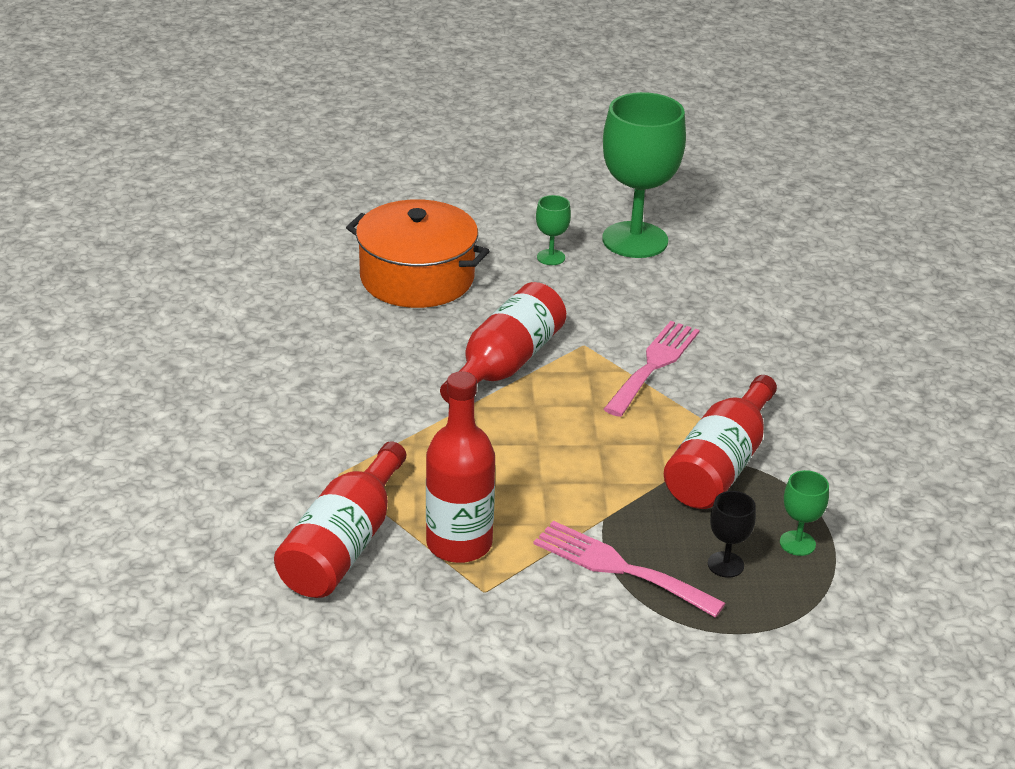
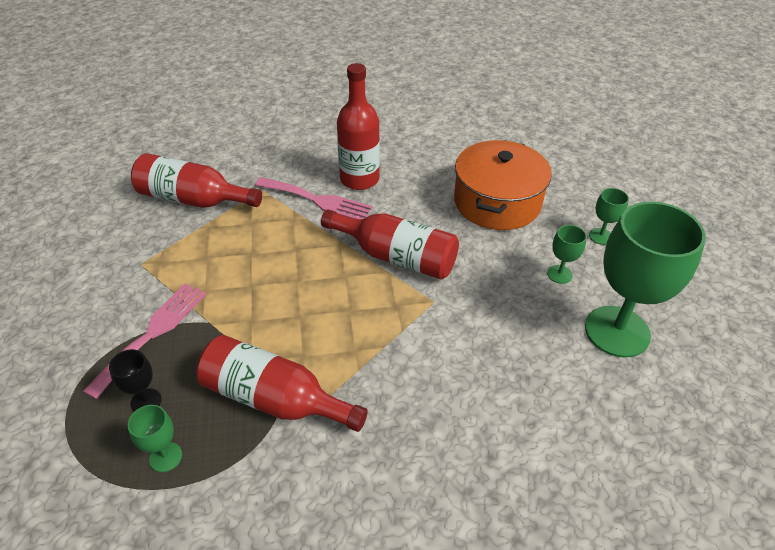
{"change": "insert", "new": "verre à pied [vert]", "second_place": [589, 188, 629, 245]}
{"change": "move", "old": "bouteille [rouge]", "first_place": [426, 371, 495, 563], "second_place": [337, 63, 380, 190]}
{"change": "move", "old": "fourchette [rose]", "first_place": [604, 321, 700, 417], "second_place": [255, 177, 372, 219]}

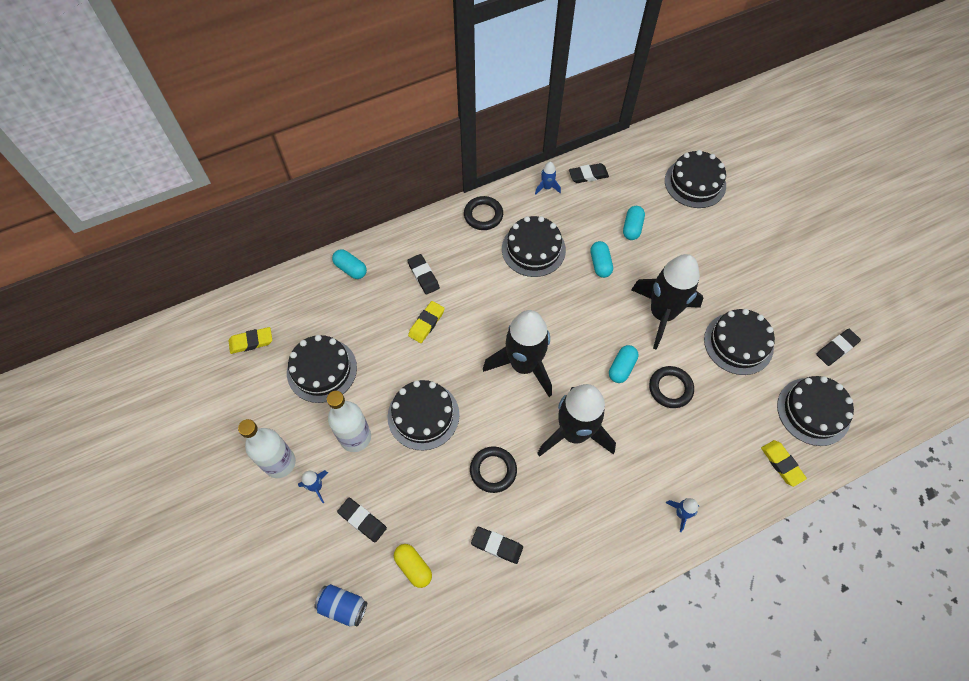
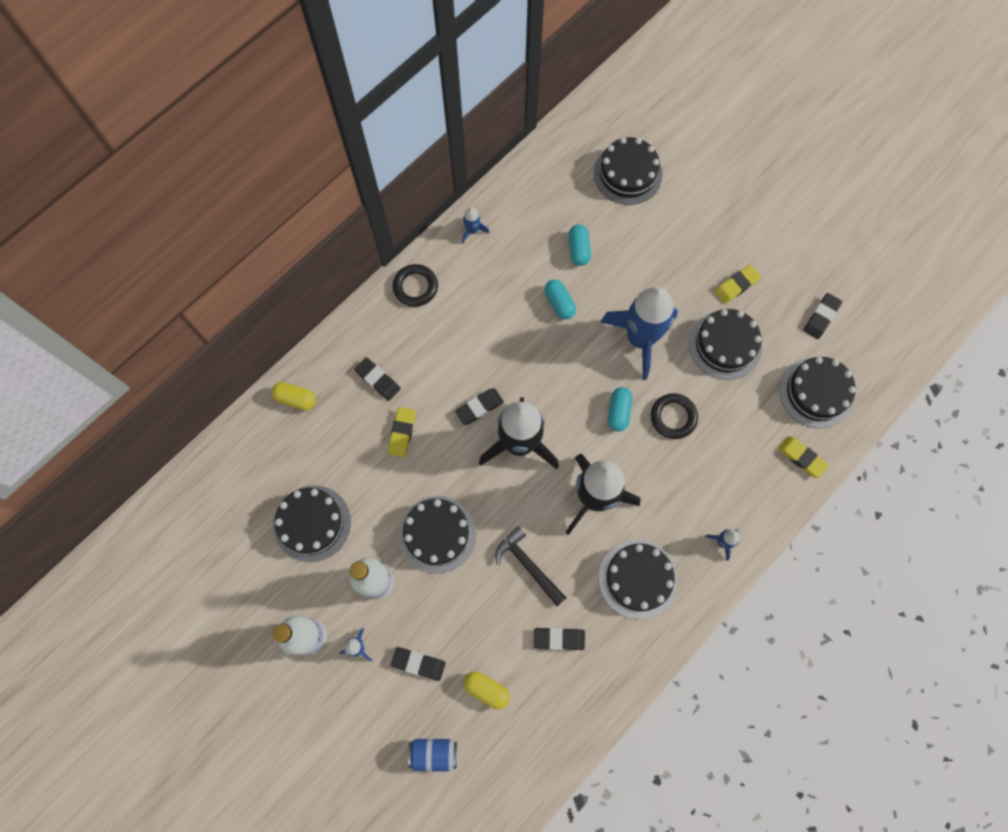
{"change": "move", "old": "gomme [jaune]", "first_place": [229, 327, 272, 354], "second_place": [714, 265, 761, 304]}
{"change": "move", "old": "gâteau [noir]", "first_place": [502, 216, 566, 277], "second_place": [599, 540, 677, 619]}
{"change": "move", "old": "gomme [noir]", "first_place": [569, 163, 609, 183], "second_place": [455, 388, 504, 425]}
{"change": "replace", "old": "anneau [noir]", "new": "marteau [noir]", "first_place": [470, 447, 517, 493], "second_place": [495, 527, 567, 606]}
{"change": "recolor", "old": "gélule [turquoise]", "new": "gélule [jaune]", "first_place": [332, 249, 367, 279], "second_place": [272, 382, 316, 410]}
{"change": "recolor", "old": "fusée [noir]", "new": "fusée [bleu]", "first_place": [631, 254, 703, 350], "second_place": [600, 287, 678, 380]}

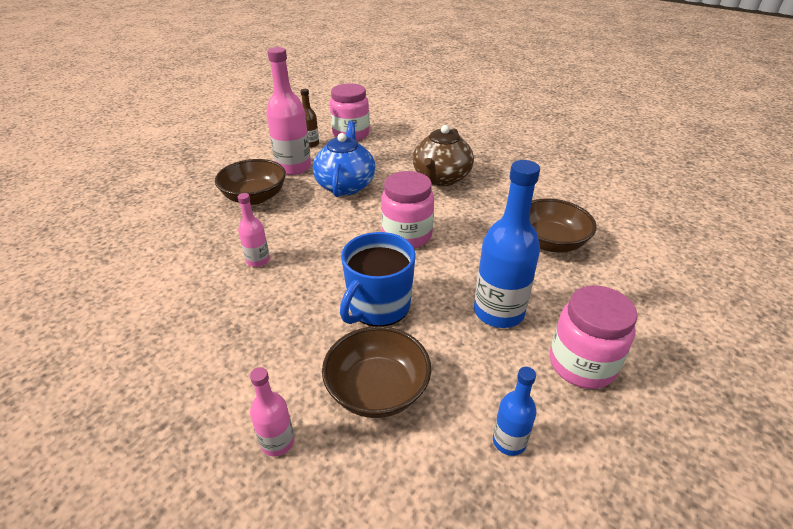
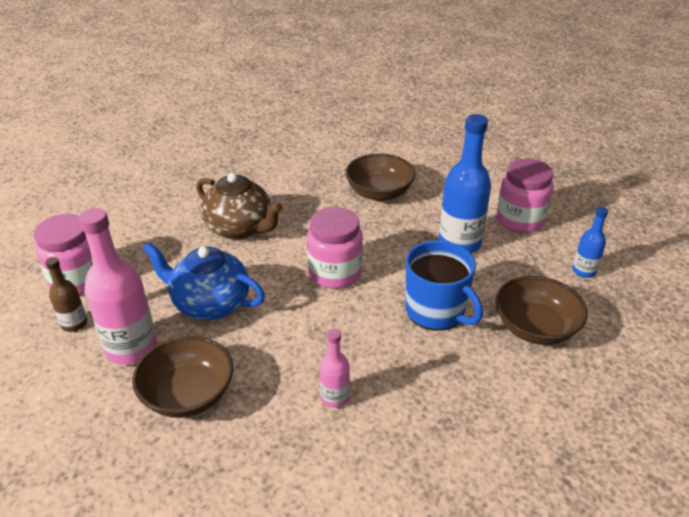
{"change": "delete", "old": "bouteille [rose]", "first_place": [250, 367, 294, 456]}

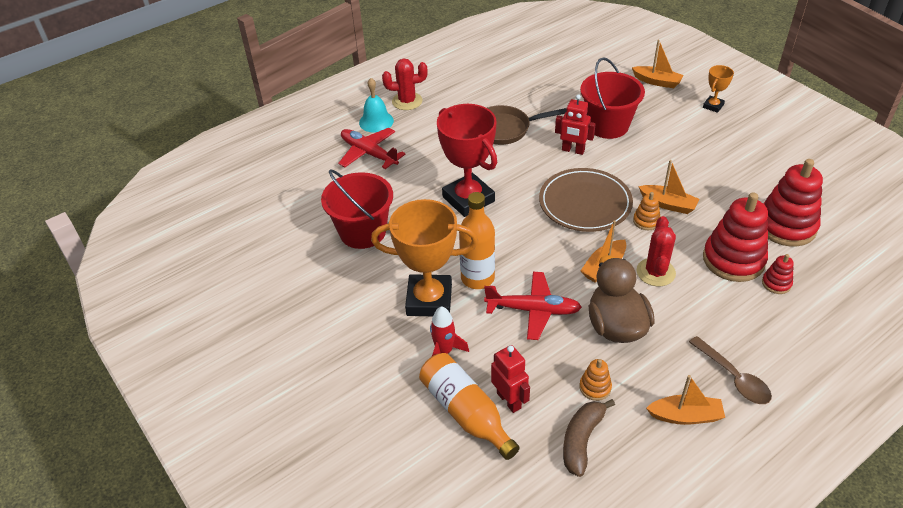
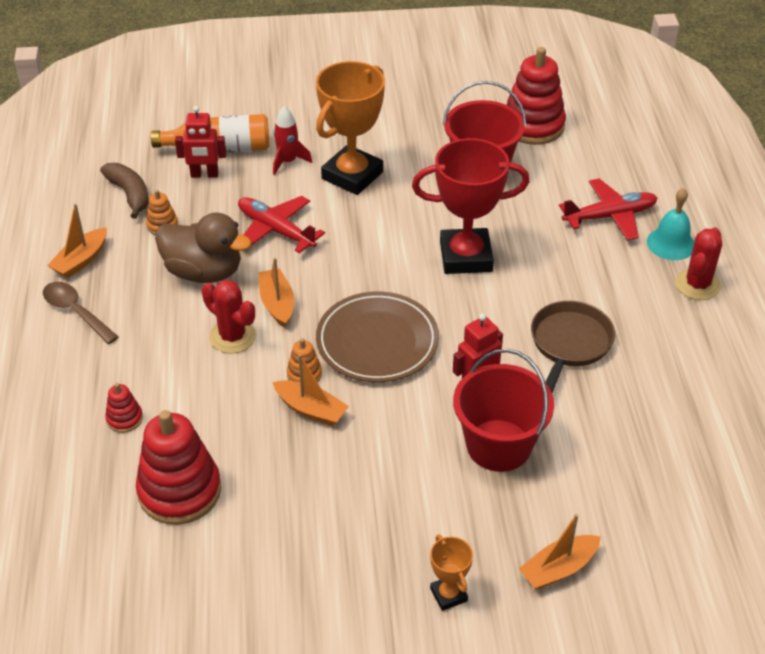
{"change": "delete", "old": "bouteille [orange]", "first_place": [459, 192, 495, 289]}
{"change": "move", "old": "jouet à empiler [rouge]", "first_place": [703, 192, 768, 282], "second_place": [506, 47, 566, 145]}
{"change": "rotate", "old": "avion [rouge]", "first_place": [484, 272, 582, 340], "second_place": [238, 196, 325, 253], "degrees": 90}
{"change": "rotate", "old": "bateau [orange]", "first_place": [638, 160, 699, 214], "second_place": [273, 354, 349, 426], "degrees": -120}
{"change": "rotate", "old": "cuillère [marron]", "first_place": [689, 336, 772, 404], "second_place": [43, 282, 119, 344], "degrees": 45}

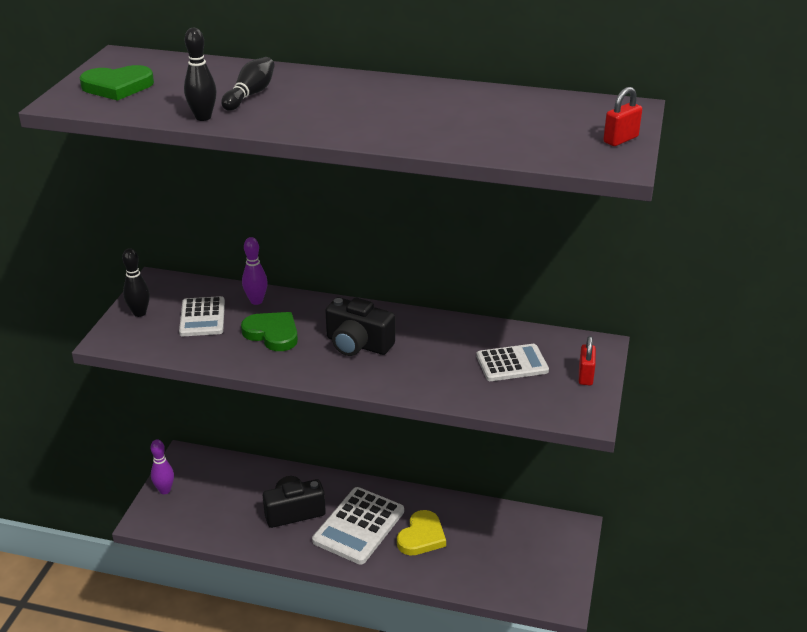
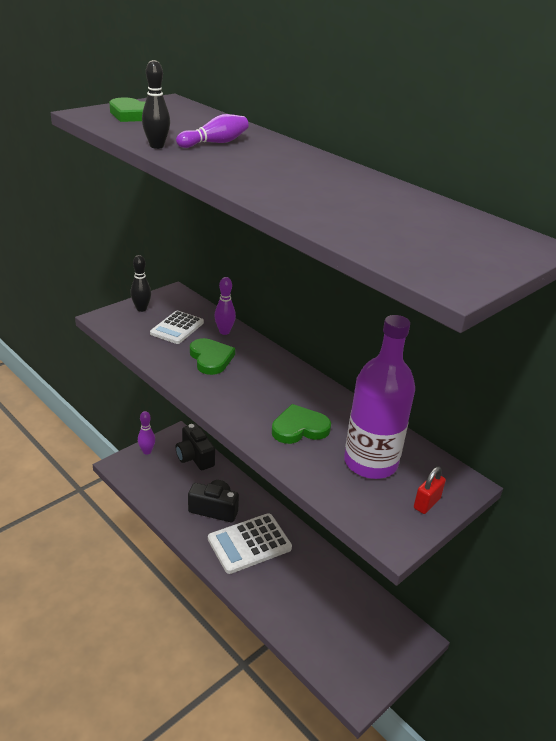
{"change": "delete", "old": "cœur [jaune]", "first_place": [397, 510, 446, 556]}
{"change": "delete", "old": "cadenas [rouge]", "first_place": [603, 87, 642, 146]}
{"change": "insert", "new": "cœur [vert]", "second_place": [272, 404, 331, 444]}
{"change": "move", "old": "appareil photo [noir]", "first_place": [325, 297, 395, 356], "second_place": [176, 424, 215, 470]}
{"change": "replace", "old": "calculatrice [blanc]", "new": "bouteille [violet]", "first_place": [476, 344, 549, 381], "second_place": [344, 315, 415, 479]}
{"change": "recolor", "old": "quille [noir]", "new": "quille [violet]", "first_place": [221, 57, 275, 111], "second_place": [176, 114, 249, 148]}

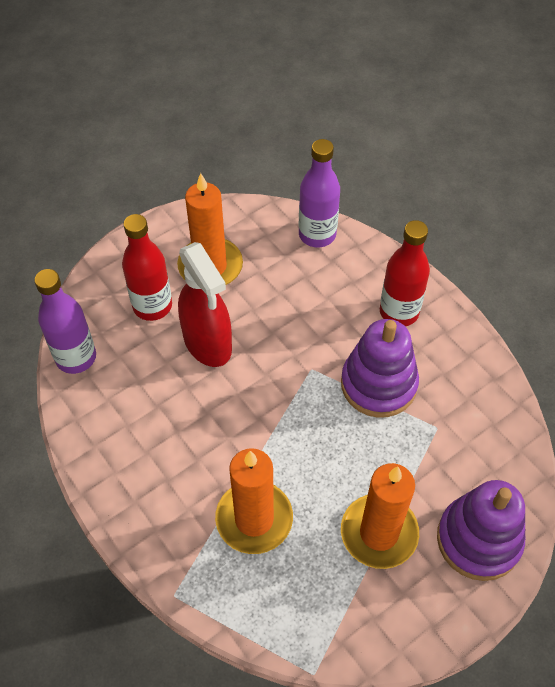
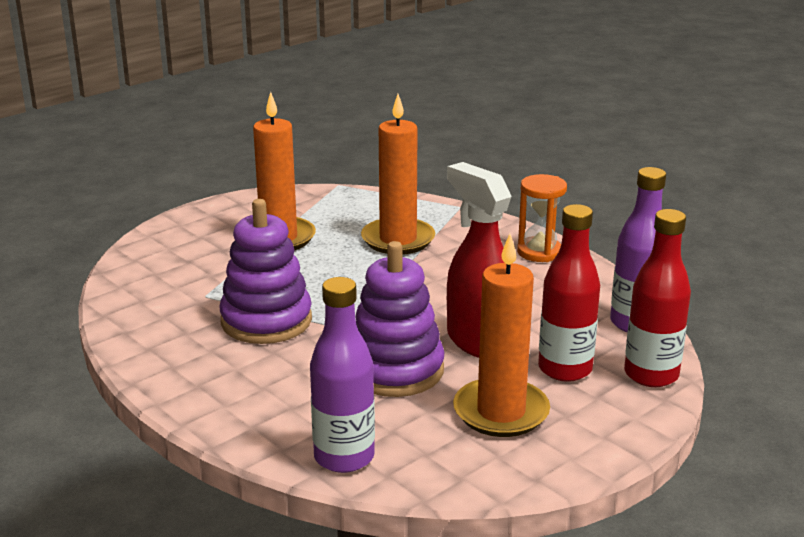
{"change": "insert", "new": "sablier [orange]", "second_place": [517, 174, 567, 262]}
{"change": "move", "old": "bouteille [rouge]", "first_place": [380, 220, 430, 326], "second_place": [624, 209, 691, 387]}
{"change": "move", "old": "jouet à empiler [violet]", "first_place": [437, 480, 525, 581], "second_place": [355, 241, 445, 397]}

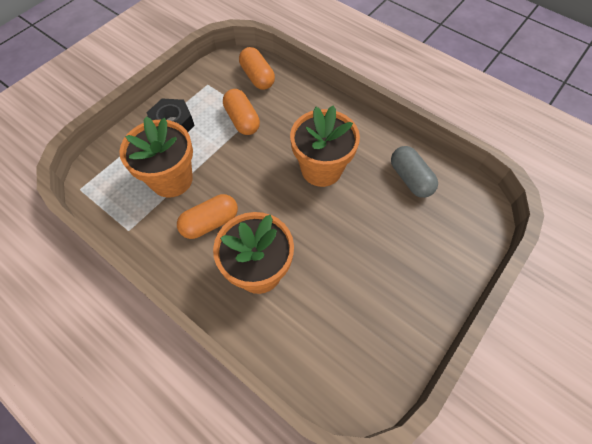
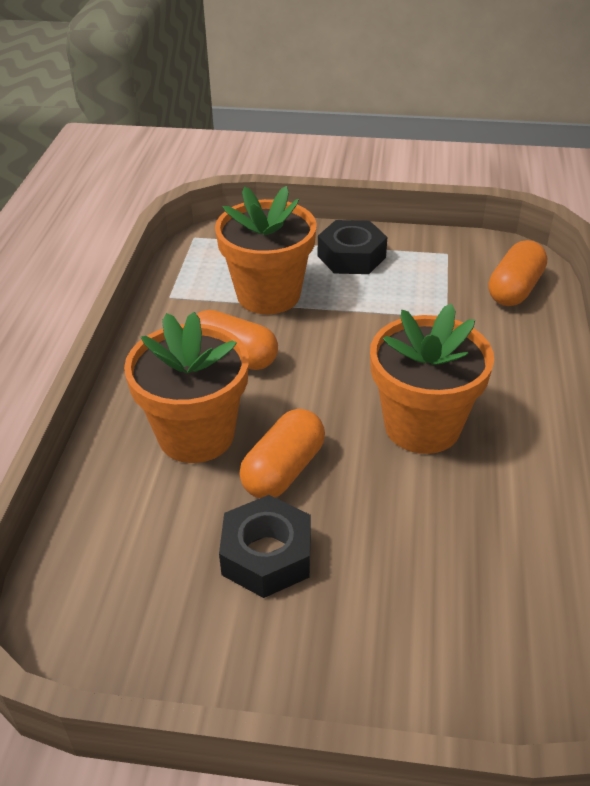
{"change": "delete", "old": "gélule [gris]", "first_place": [391, 146, 438, 198]}
{"change": "insert", "new": "écrou [noir]", "second_place": [219, 495, 311, 598]}
{"change": "move", "old": "gélule [orange]", "first_place": [223, 89, 260, 135], "second_place": [239, 409, 325, 498]}

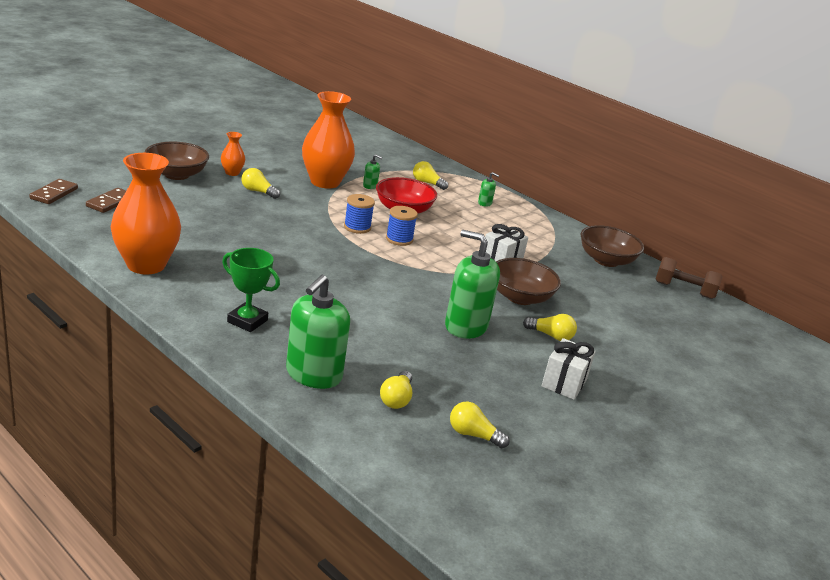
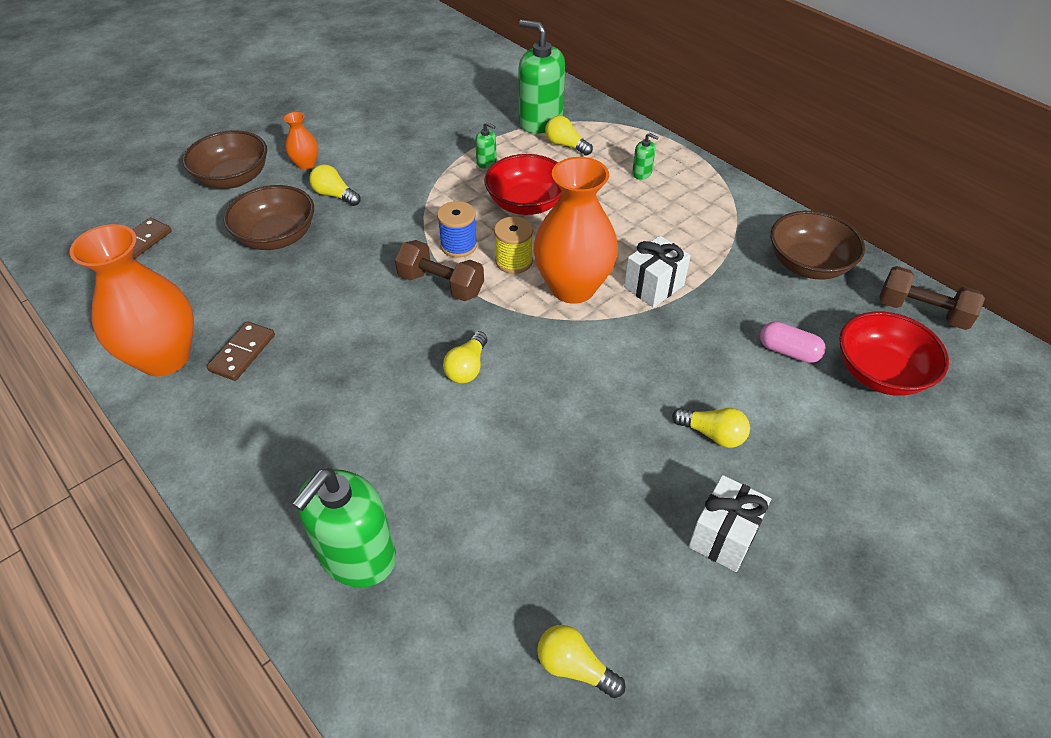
{"change": "delete", "old": "trophée [vert]", "first_place": [222, 248, 280, 332]}
{"change": "insert", "new": "haltère [marron]", "second_place": [395, 240, 484, 301]}
{"change": "insert", "new": "gélule [rose]", "second_place": [760, 322, 826, 363]}
{"change": "insert", "new": "bol [rouge]", "second_place": [839, 312, 949, 396]}
{"change": "move", "old": "domino [marron]", "first_place": [29, 179, 78, 204], "second_place": [207, 322, 275, 381]}
{"change": "move", "old": "vase [orange]", "first_place": [302, 91, 355, 189], "second_place": [533, 157, 618, 304]}
{"change": "move", "old": "ampoule [jaune]", "first_place": [380, 371, 412, 409], "second_place": [443, 331, 488, 383]}
{"change": "move", "old": "distributeur de savon [vert]", "first_place": [445, 230, 500, 339], "second_place": [518, 20, 565, 134]}
{"change": "move", "old": "bol [marron]", "first_place": [496, 258, 561, 305], "second_place": [224, 185, 314, 250]}
{"change": "recolor", "old": "bobine [bleu]", "new": "bobine [jaune]", "first_place": [386, 206, 418, 246], "second_place": [494, 216, 533, 274]}

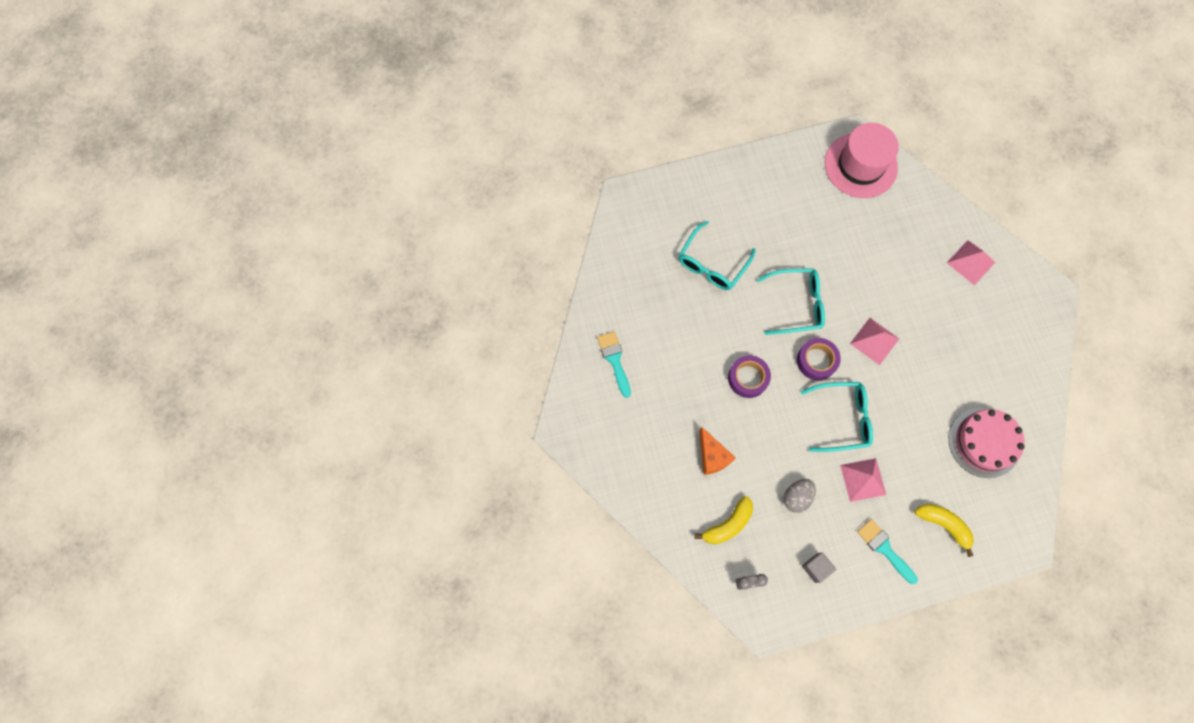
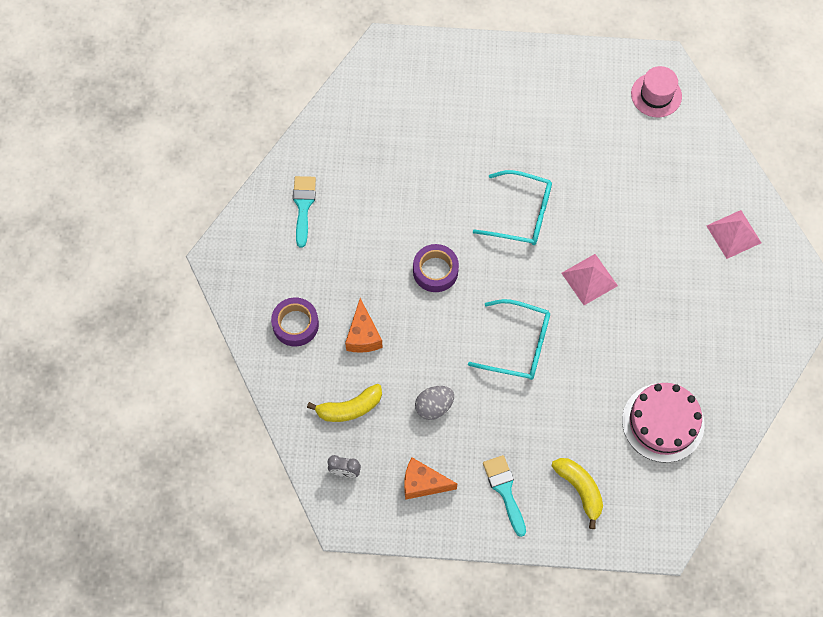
{"change": "delete", "old": "lunettes [turquoise]", "first_place": [679, 221, 756, 290]}
{"change": "delete", "old": "pyramide [rose]", "first_place": [840, 458, 886, 502]}
{"change": "move", "old": "ruban adhésif [violet]", "first_place": [797, 338, 841, 380], "second_place": [271, 297, 319, 347]}
{"change": "replace", "old": "cube [gris]", "new": "fromage [orange]", "first_place": [802, 552, 836, 583], "second_place": [404, 458, 457, 500]}
{"change": "resize", "old": "chapeau [rose]", "first_place": [825, 123, 899, 198], "second_place": [631, 66, 682, 117], "factor": 0.6}

